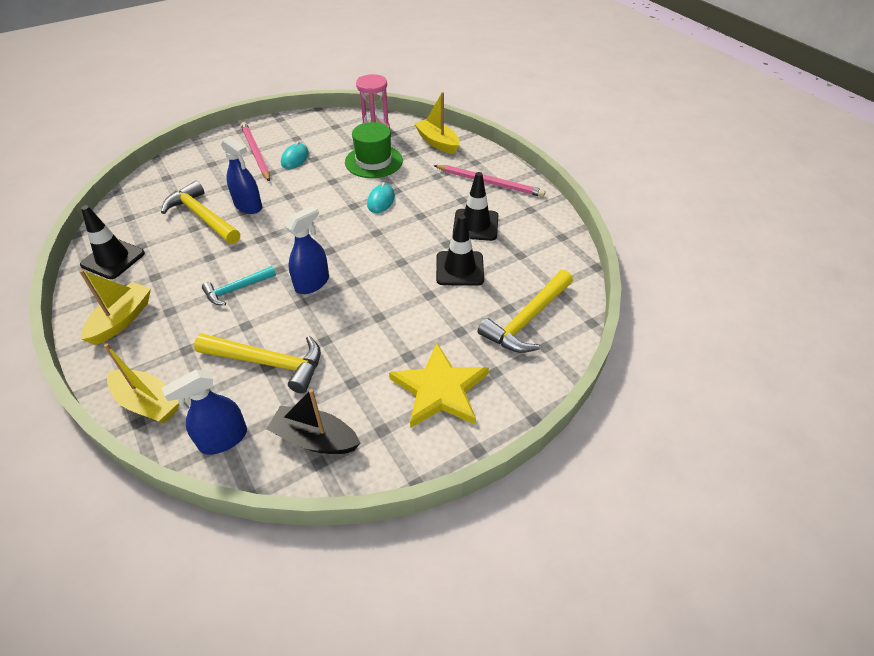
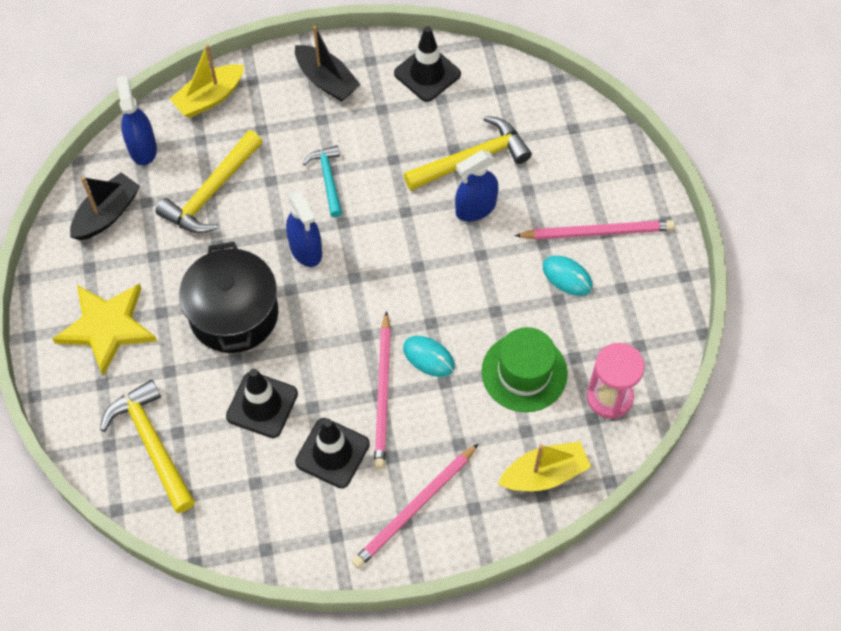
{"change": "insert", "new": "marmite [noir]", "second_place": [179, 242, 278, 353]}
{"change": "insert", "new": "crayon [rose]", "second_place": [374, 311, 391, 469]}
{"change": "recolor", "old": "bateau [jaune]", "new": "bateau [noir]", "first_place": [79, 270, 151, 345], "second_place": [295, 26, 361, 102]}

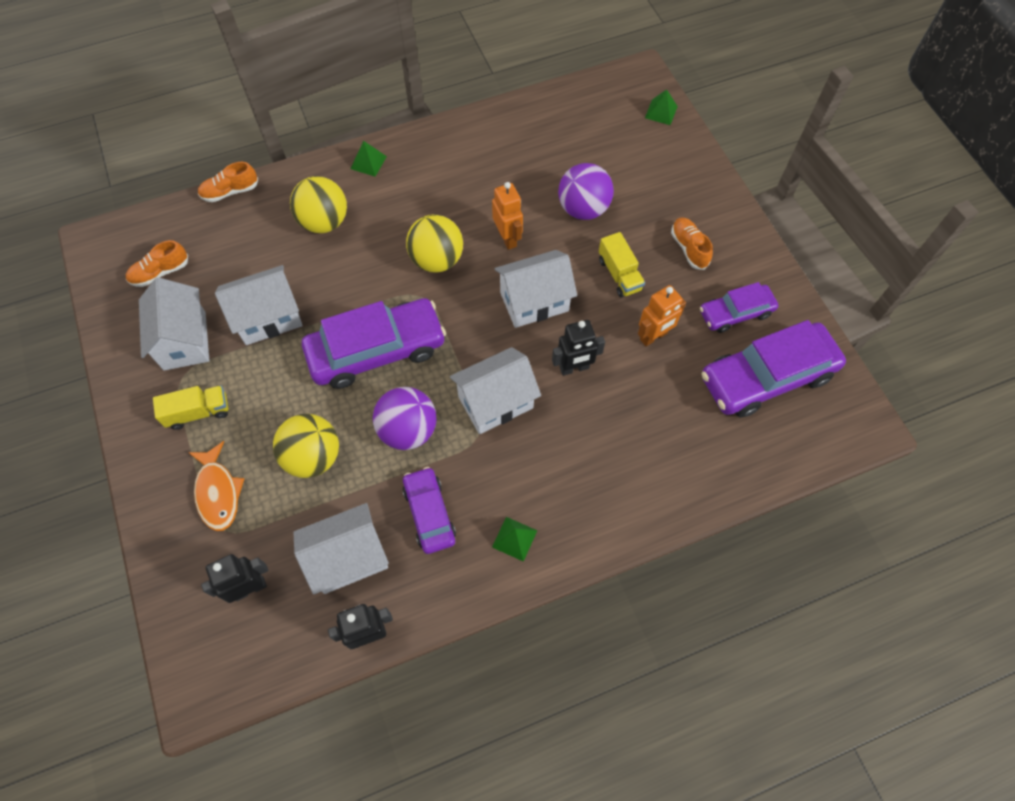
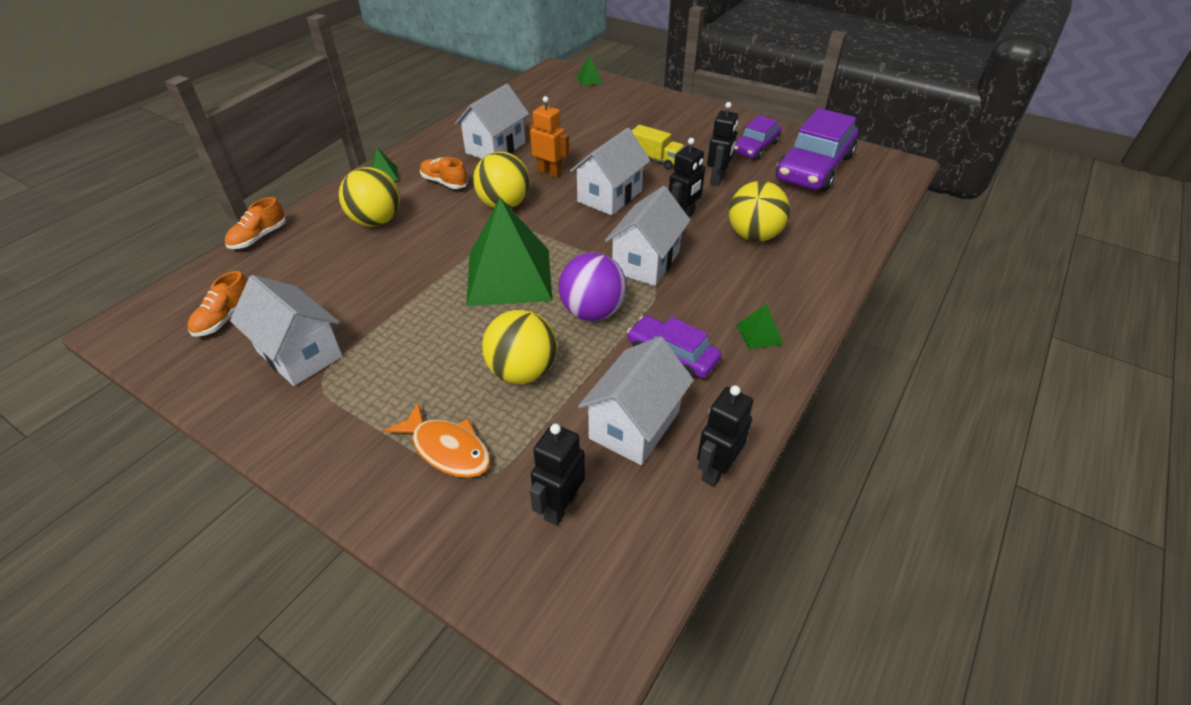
{"change": "delete", "old": "camion [jaune]", "first_place": [153, 386, 228, 430]}
{"change": "delete", "old": "balle [violet]", "first_place": [558, 163, 614, 220]}
{"change": "insert", "new": "balle [jaune]", "second_place": [729, 181, 790, 242]}
{"change": "move", "old": "maison [blanc]", "first_place": [215, 265, 303, 345], "second_place": [455, 84, 529, 159]}
{"change": "move", "old": "chaussure [orange]", "first_place": [671, 217, 713, 270], "second_place": [420, 157, 468, 189]}
{"change": "replace", "old": "voiture [violet]", "new": "pyramide [vert]", "first_place": [302, 298, 446, 389], "second_place": [466, 198, 552, 306]}
{"change": "recolor", "old": "robot [orange]", "new": "robot [noir]", "first_place": [638, 285, 686, 346], "second_place": [707, 102, 738, 186]}

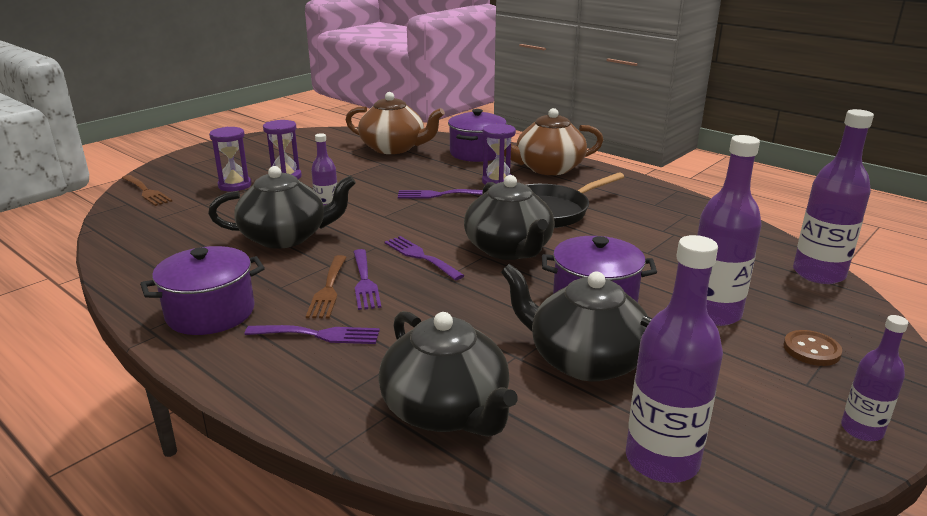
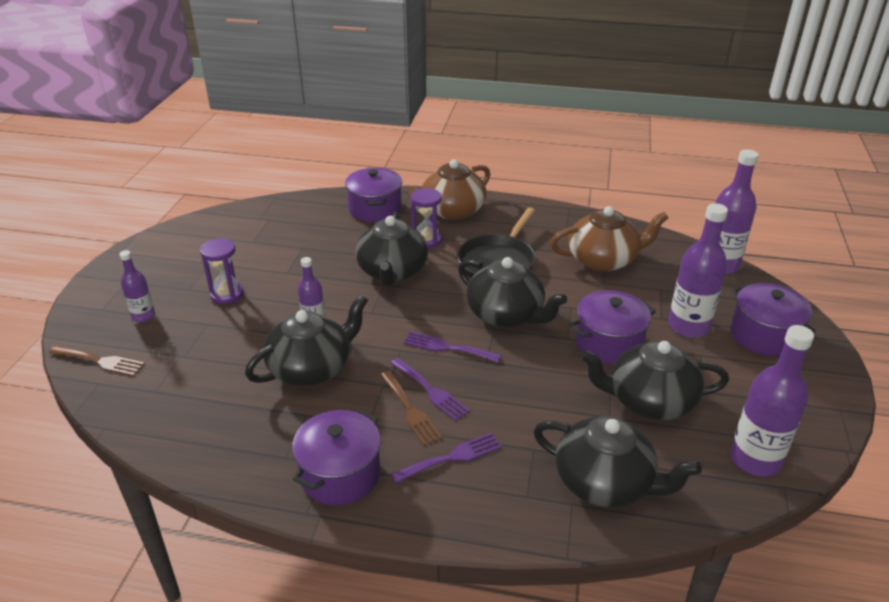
{"change": "delete", "old": "sablier [violet]", "first_place": [209, 127, 252, 191]}
{"change": "move", "old": "théière [marron]", "first_place": [346, 92, 445, 154], "second_place": [550, 206, 668, 272]}
{"change": "move", "old": "bouteille [violet]", "first_place": [841, 315, 908, 441], "second_place": [119, 250, 155, 322]}
{"change": "replace", "old": "fourchette [violet]", "new": "théière [noir]", "first_place": [398, 189, 483, 198], "second_place": [355, 212, 428, 286]}
{"change": "replace", "old": "bouton [marron]", "new": "marmite [violet]", "first_place": [783, 330, 842, 366], "second_place": [731, 283, 816, 356]}

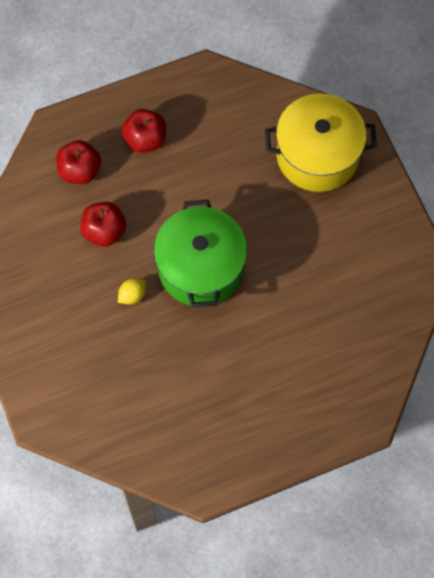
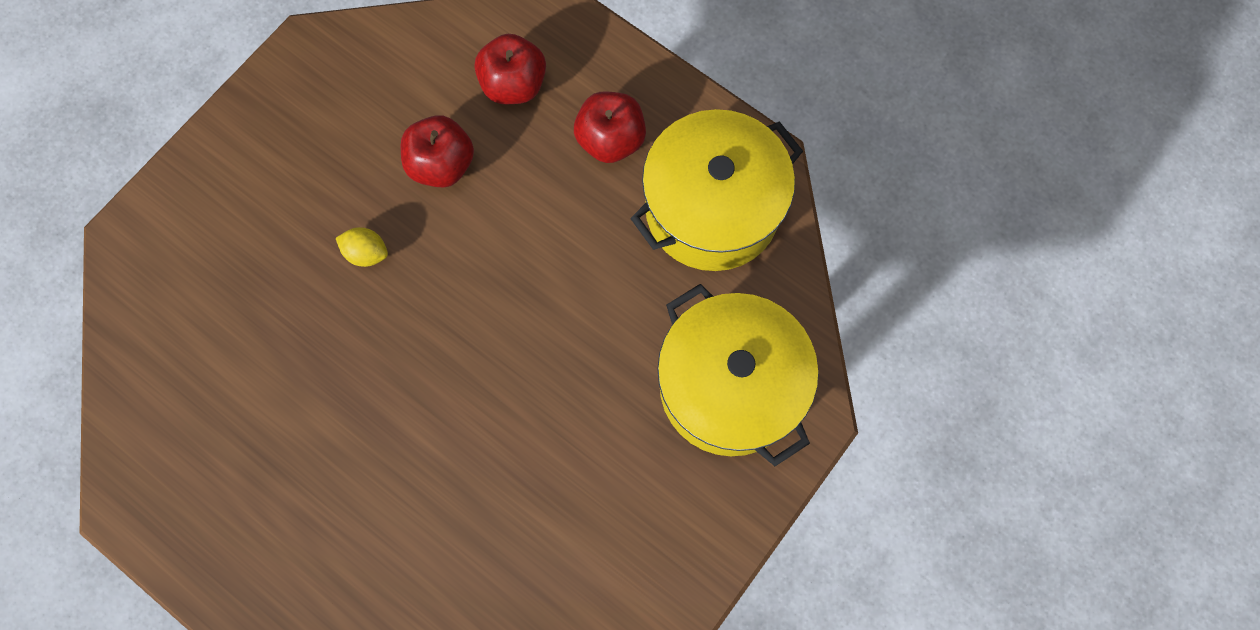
{"change": "delete", "old": "marmite [vert]", "first_place": [154, 200, 247, 308]}
{"change": "insert", "new": "marmite [jaune]", "second_place": [630, 109, 803, 271]}

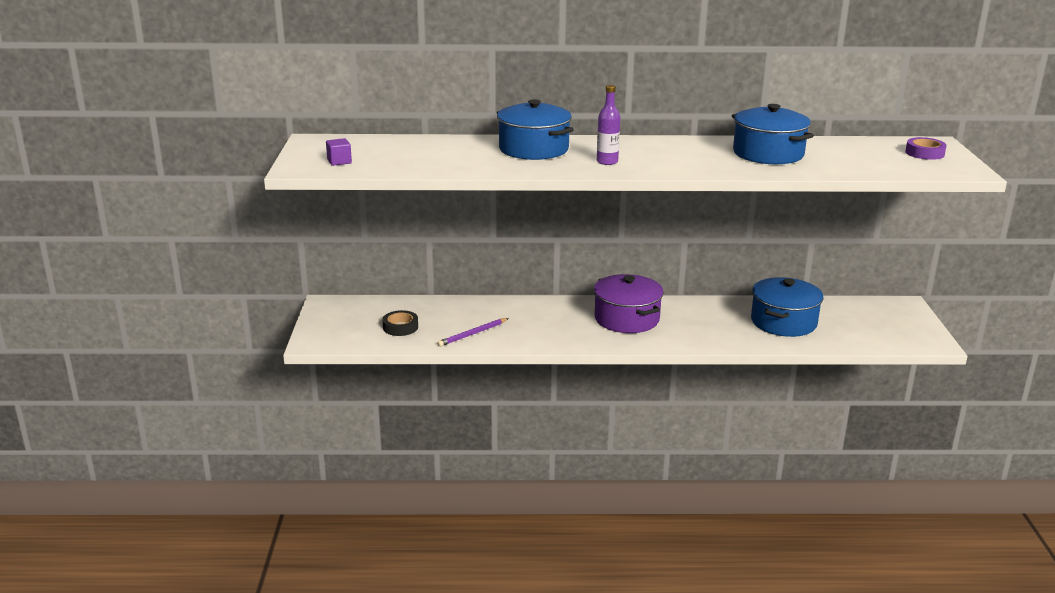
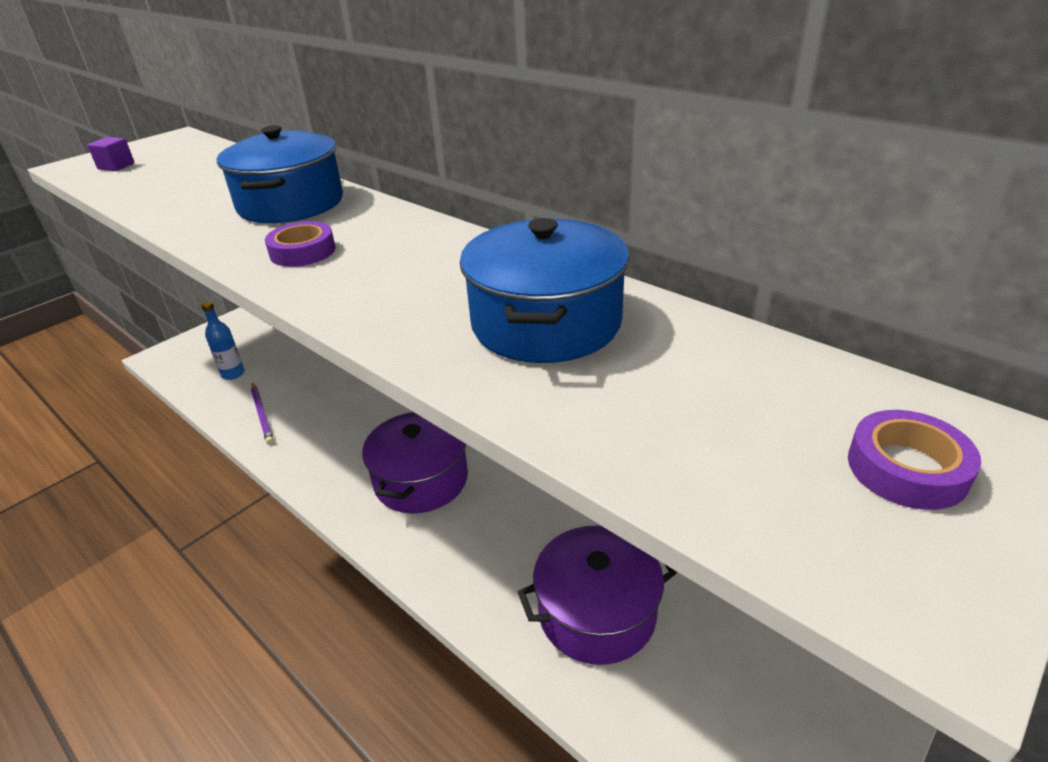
{"change": "replace", "old": "ruban adhésif [noir]", "new": "bouteille [bleu]", "first_place": [382, 310, 418, 336], "second_place": [201, 301, 245, 380]}
{"change": "replace", "old": "bouteille [violet]", "new": "ruban adhésif [violet]", "first_place": [597, 85, 620, 165], "second_place": [265, 221, 336, 267]}
{"change": "recolor", "old": "marmite [bleu]", "new": "marmite [violet]", "first_place": [751, 277, 824, 337], "second_place": [518, 526, 677, 665]}
{"change": "rotate", "old": "crayon [violet]", "first_place": [437, 318, 509, 347], "second_place": [251, 383, 274, 445], "degrees": -120}

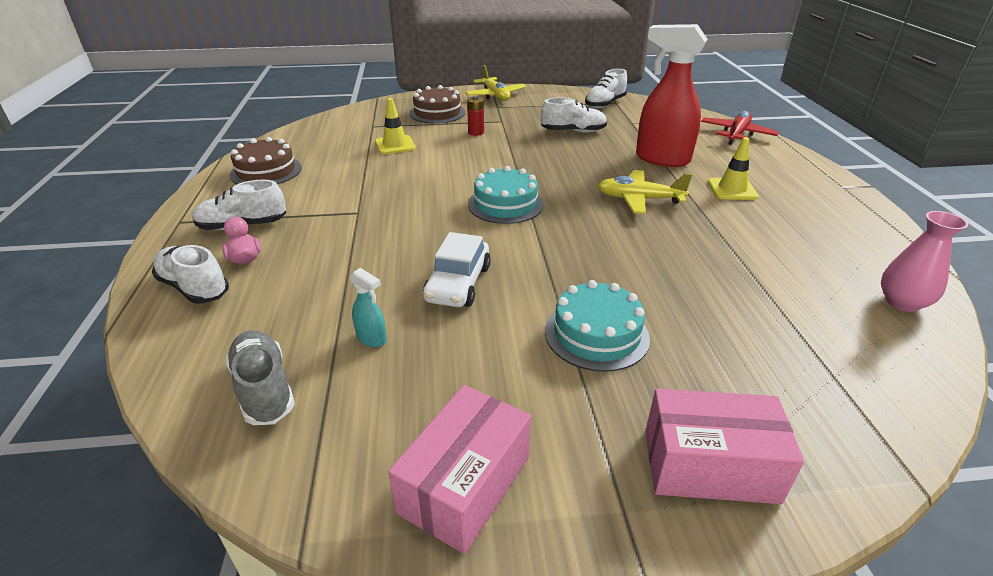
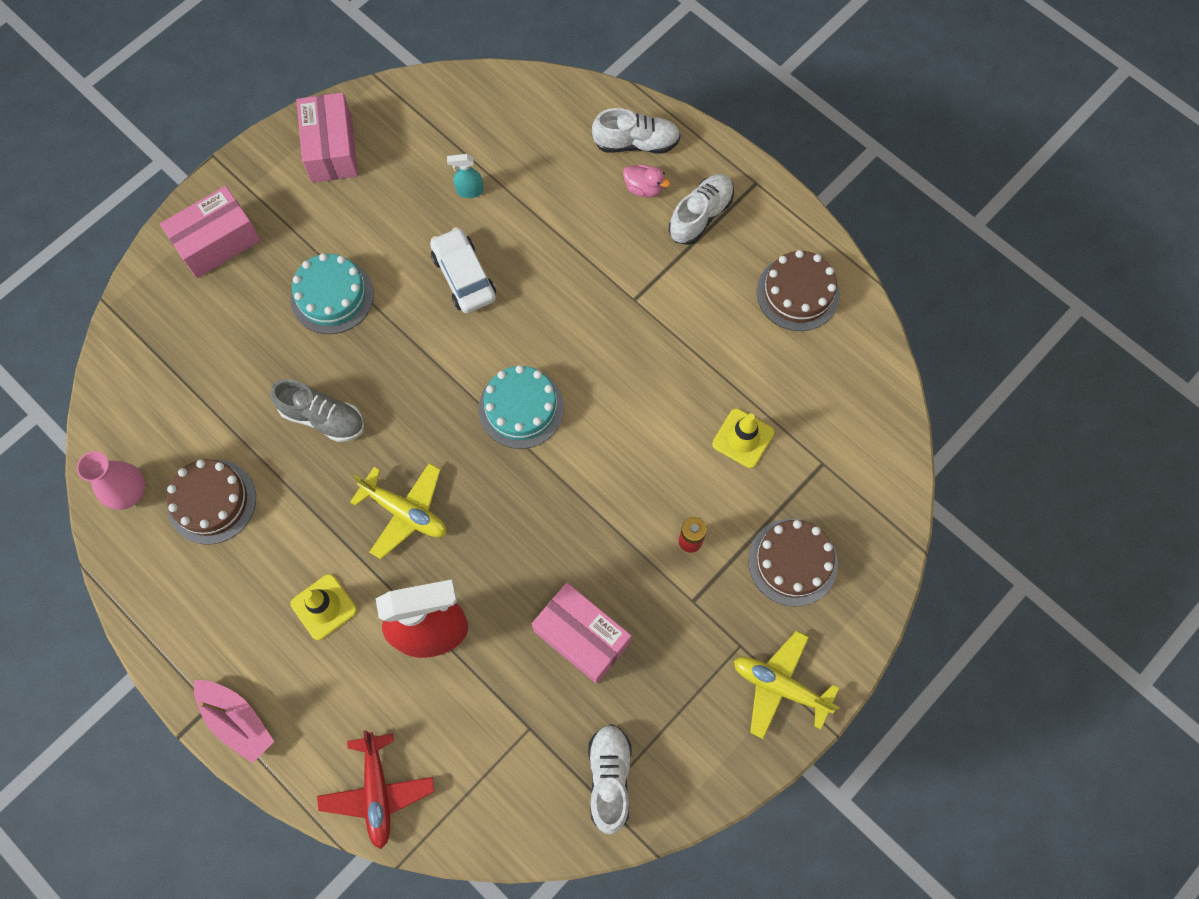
{"change": "insert", "new": "gâteau [marron]", "second_place": [167, 459, 256, 545]}
{"change": "insert", "new": "bateau [rose]", "second_place": [194, 680, 274, 764]}
{"change": "move", "old": "chaussure [gris]", "first_place": [225, 330, 295, 425], "second_place": [270, 379, 364, 442]}
{"change": "replace", "old": "chaussure [blanc]", "new": "boîte [rose]", "first_place": [541, 97, 607, 133], "second_place": [532, 582, 632, 684]}
{"change": "rotate", "old": "avion [jaune]", "first_place": [598, 170, 692, 214], "second_place": [350, 463, 446, 559], "degrees": 60}

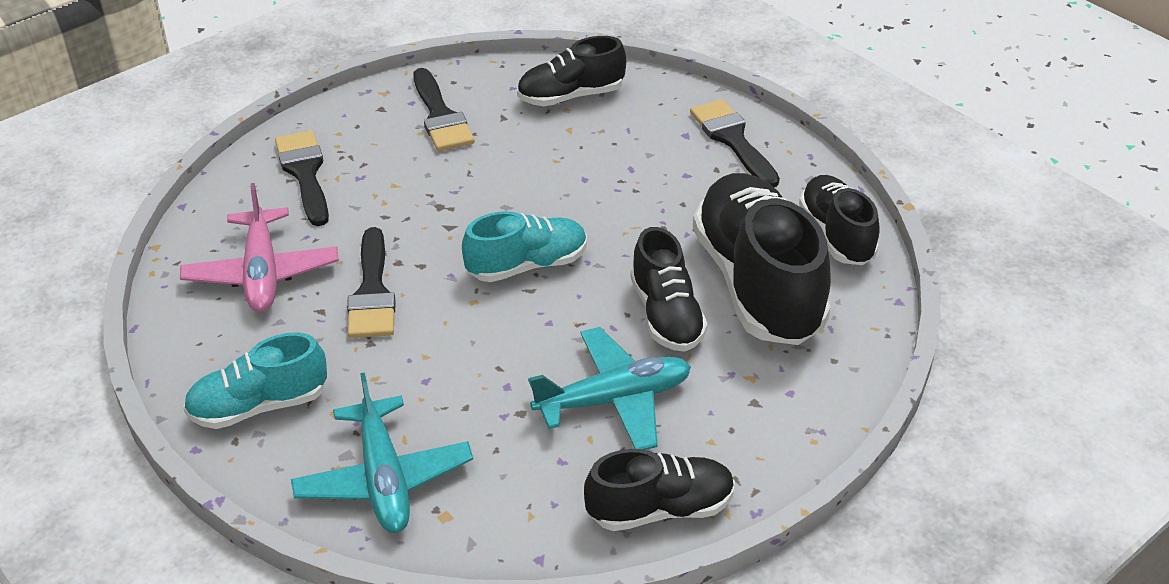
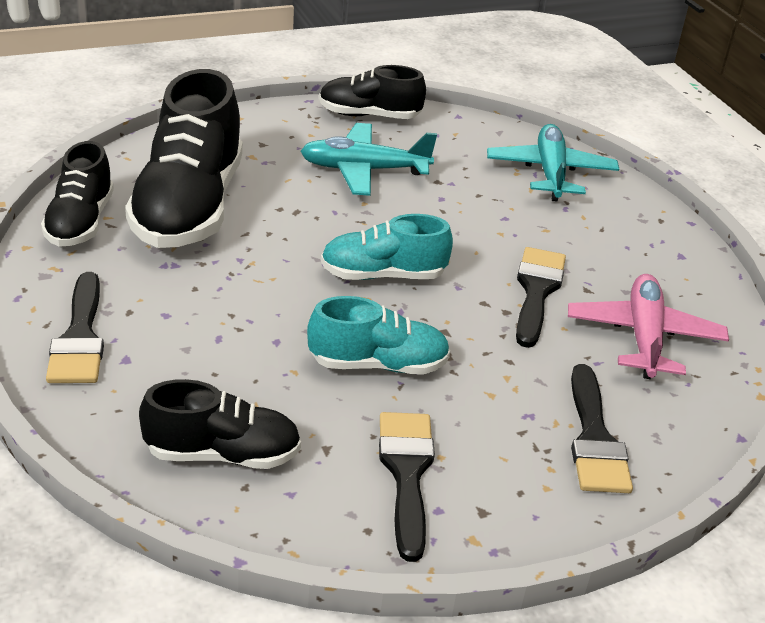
{"change": "delete", "old": "chaussure [noir]", "first_place": [630, 227, 708, 352]}
{"change": "move", "old": "chaussure [turquoise]", "first_place": [183, 332, 327, 429], "second_place": [307, 296, 450, 375]}

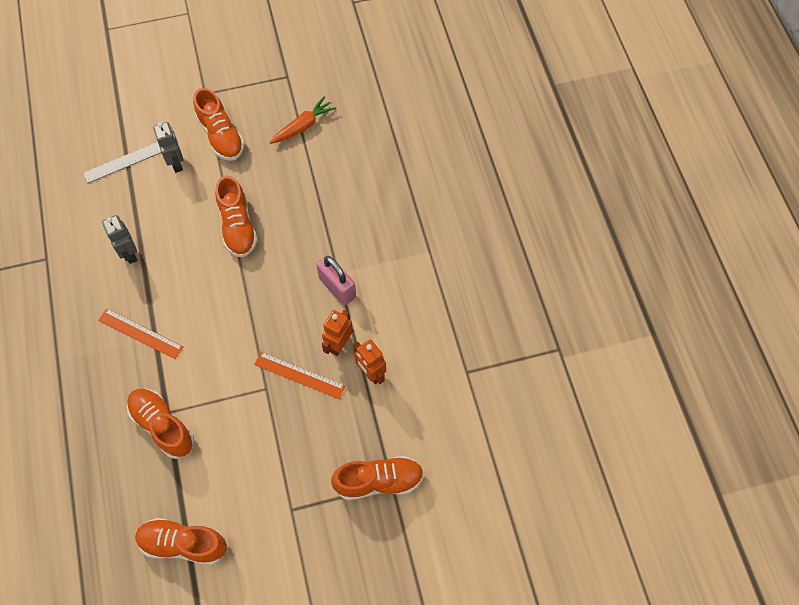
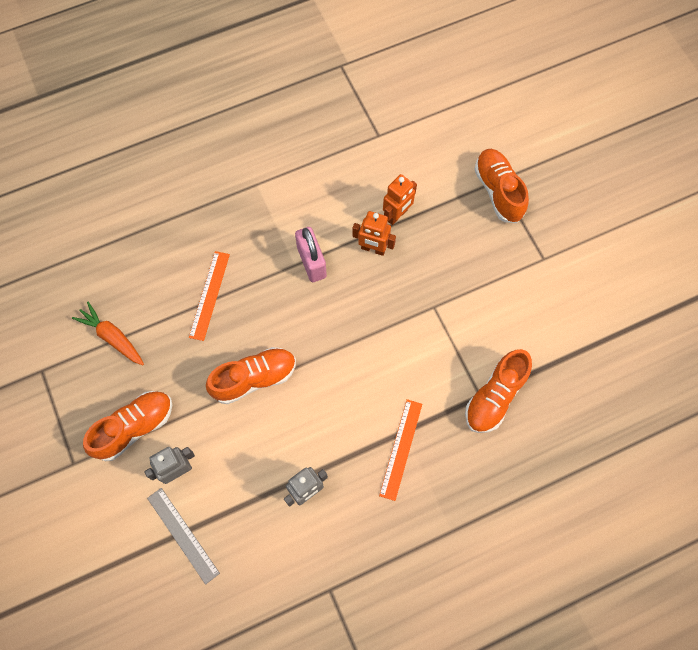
{"change": "delete", "old": "chaussure [orange]", "first_place": [135, 518, 227, 565]}
{"change": "move", "old": "règle [orange]", "first_place": [254, 352, 345, 399], "second_place": [189, 251, 230, 341]}
{"change": "rotate", "old": "cadenas [rose]", "first_place": [316, 255, 356, 305], "second_place": [295, 227, 327, 282], "degrees": -60}

